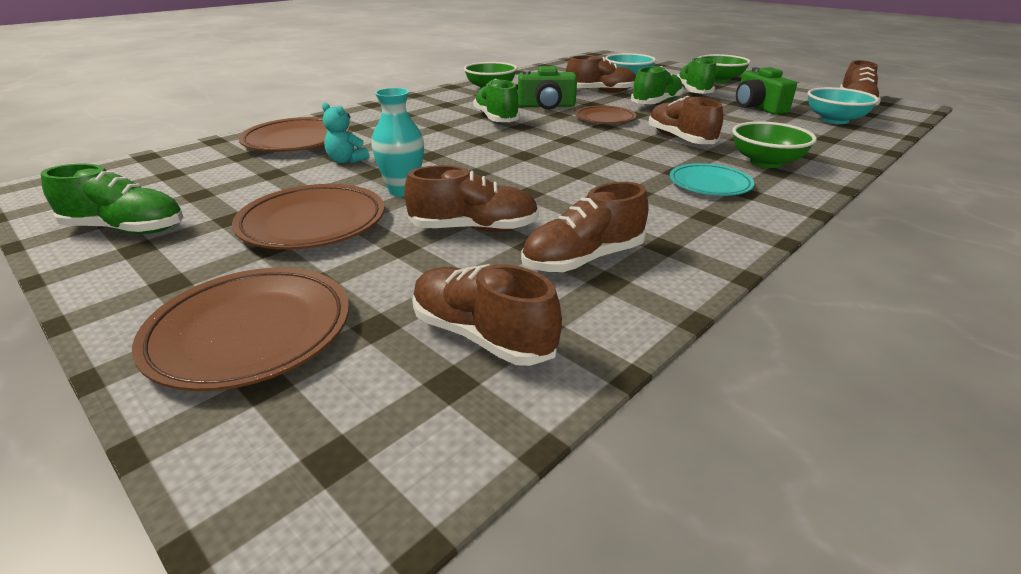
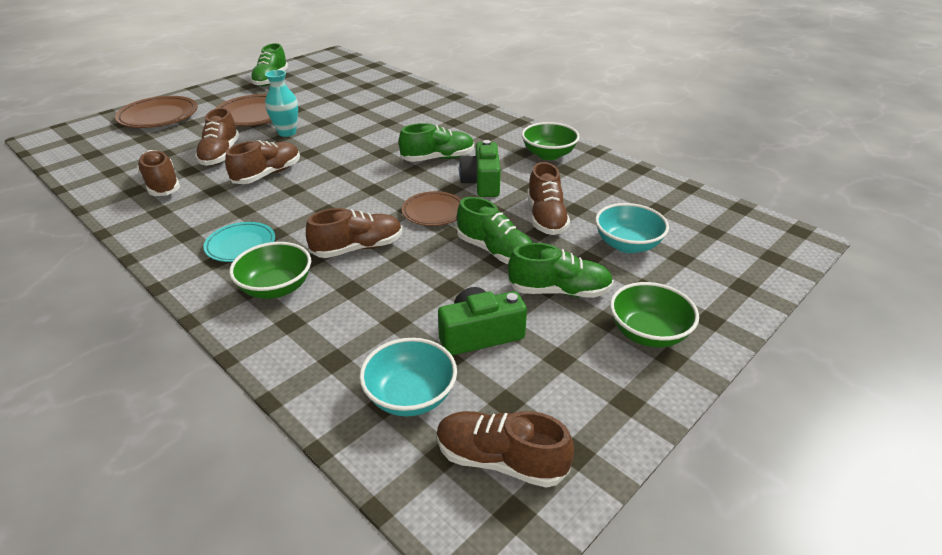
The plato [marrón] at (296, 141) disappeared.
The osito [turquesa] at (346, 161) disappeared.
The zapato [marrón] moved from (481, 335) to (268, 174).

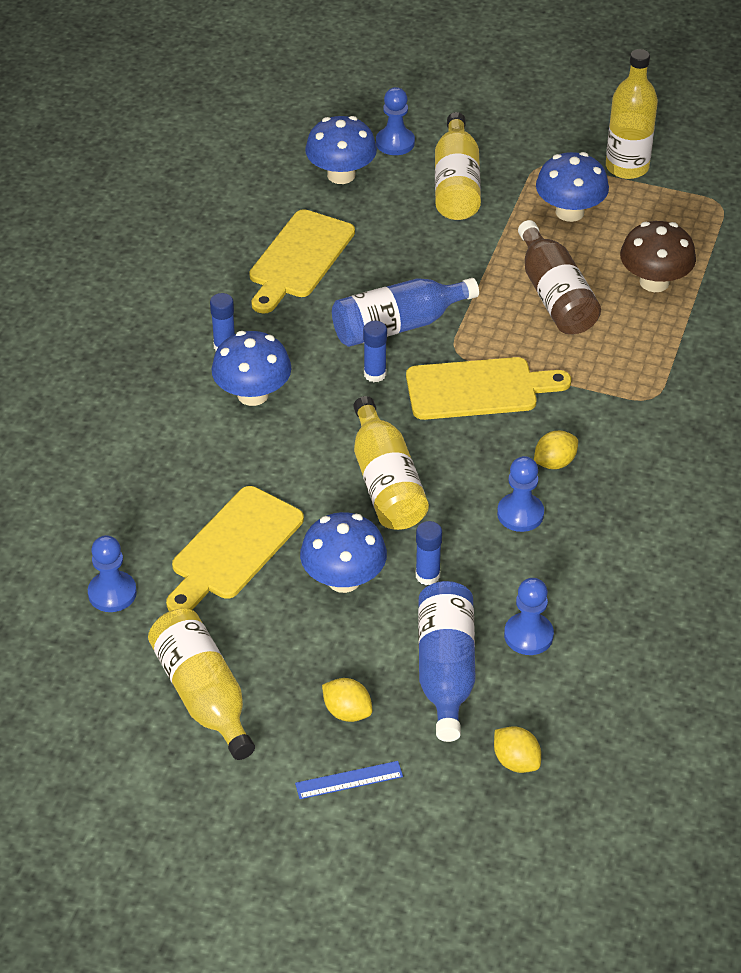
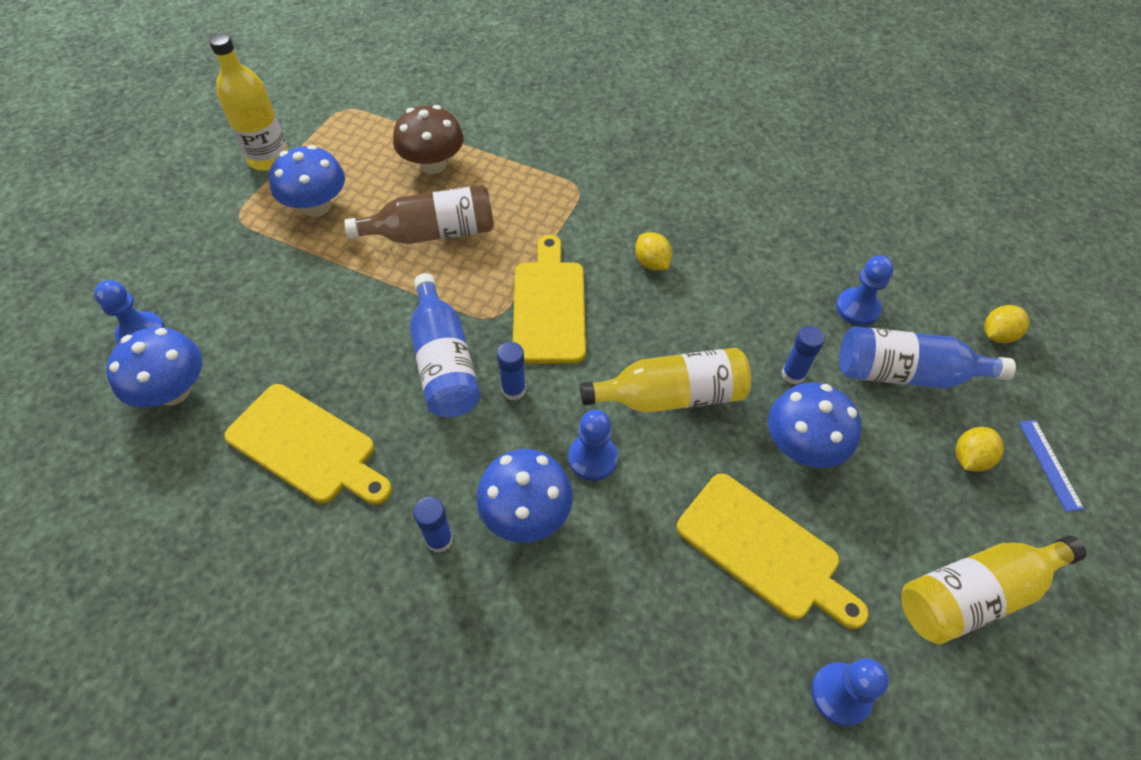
The botella [amarillo] at (456, 184) disappeared.
The peón [azul] moved from (520, 514) to (592, 458).

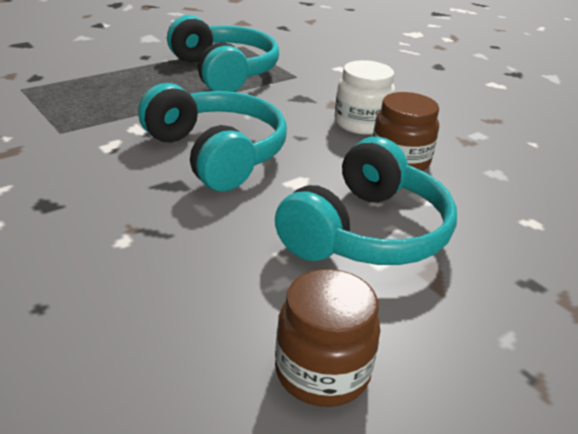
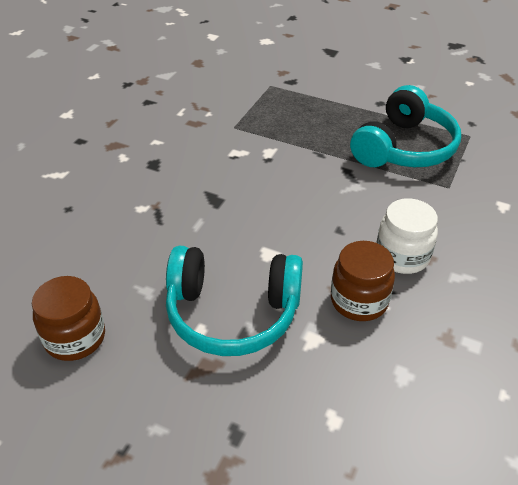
The auriculares [turquesa] at (216, 154) disappeared.

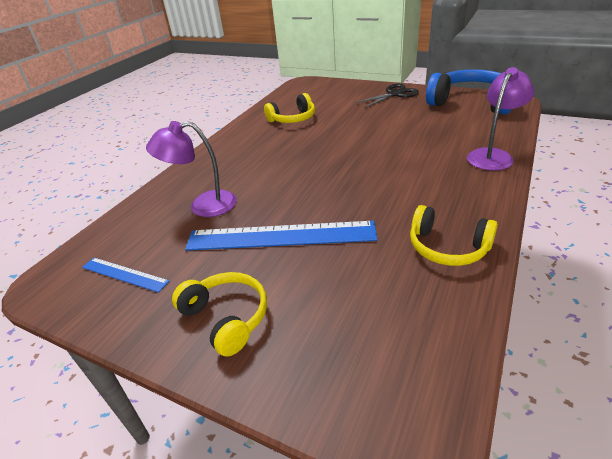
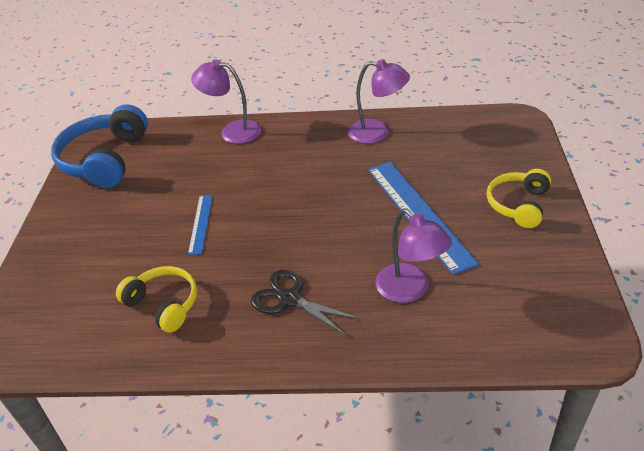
The regla [azul] moved from (124, 274) to (201, 223).
The tijeras [negro] moved from (394, 94) to (290, 299).
The auriculares [amarillo] at (447, 247) was replaced by the lámpara [morado] at (377, 132).

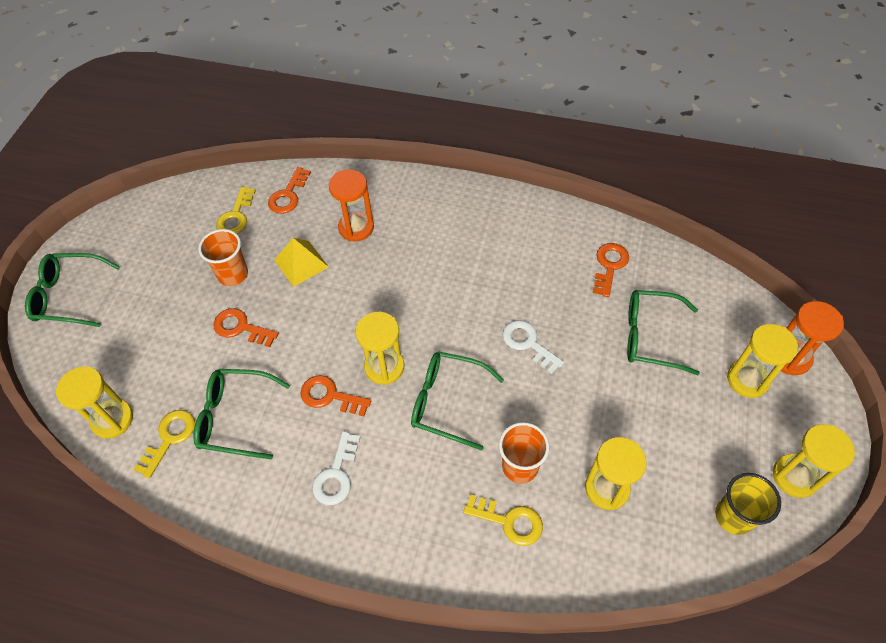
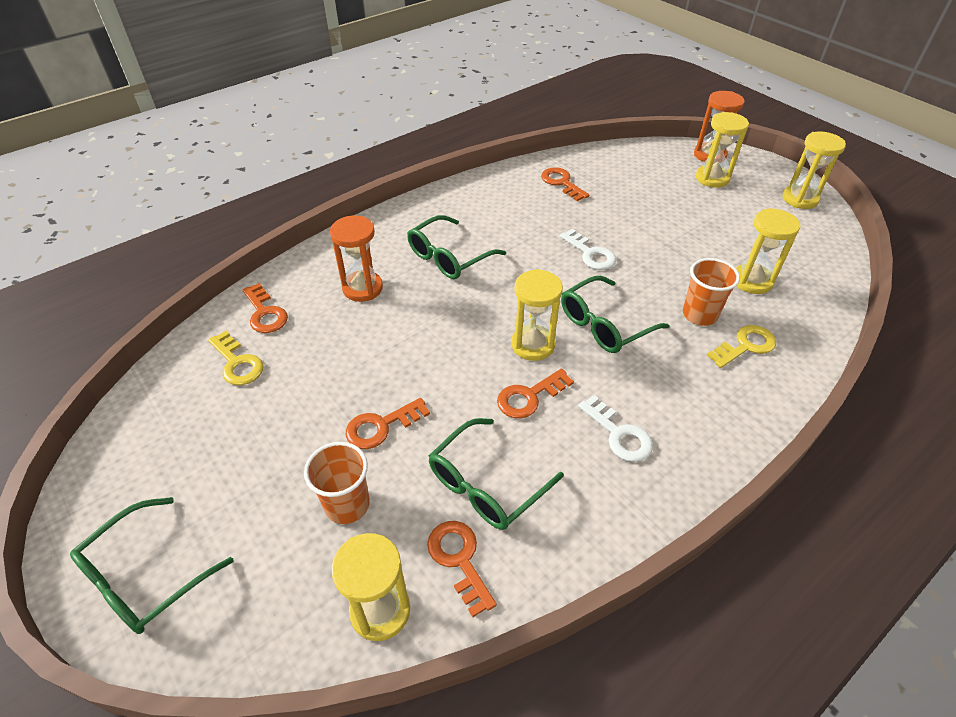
The llave [amarillo] at (169, 438) became the llave [naranja] at (459, 560).
The vaso [naranja] moved from (233, 274) to (347, 505).
The pirámide [amarillo] at (301, 263) disappeared.
The llave [blanco] at (528, 343) turned 120 degrees counterclockwise.
The gafas [verde] moved from (651, 336) to (450, 256).
The vaso [amarillo] at (734, 516) disappeared.

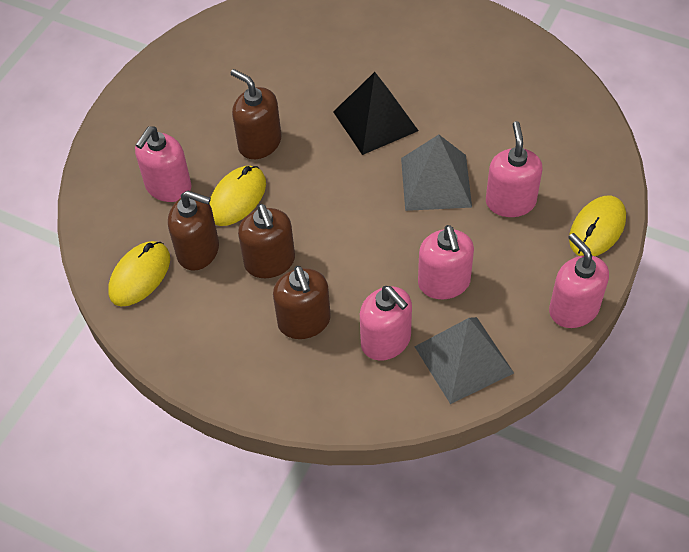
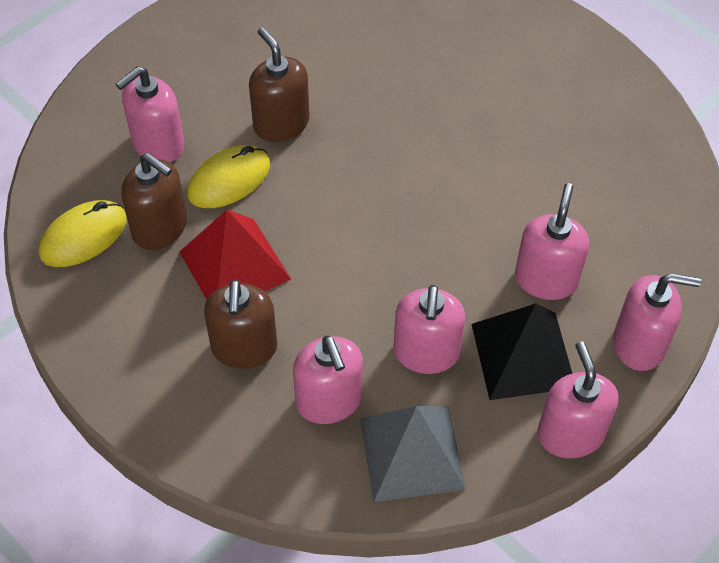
The dispensador de jabón [marrón] at (270, 262) was replaced by the pirámide [rojo] at (234, 265).
The pirámide [negro] moved from (375, 121) to (523, 355).
The pirámide [gris] at (436, 182) disappeared.
The ratón [amarillo] at (597, 229) was replaced by the dispensador de jabón [rosa] at (639, 344).

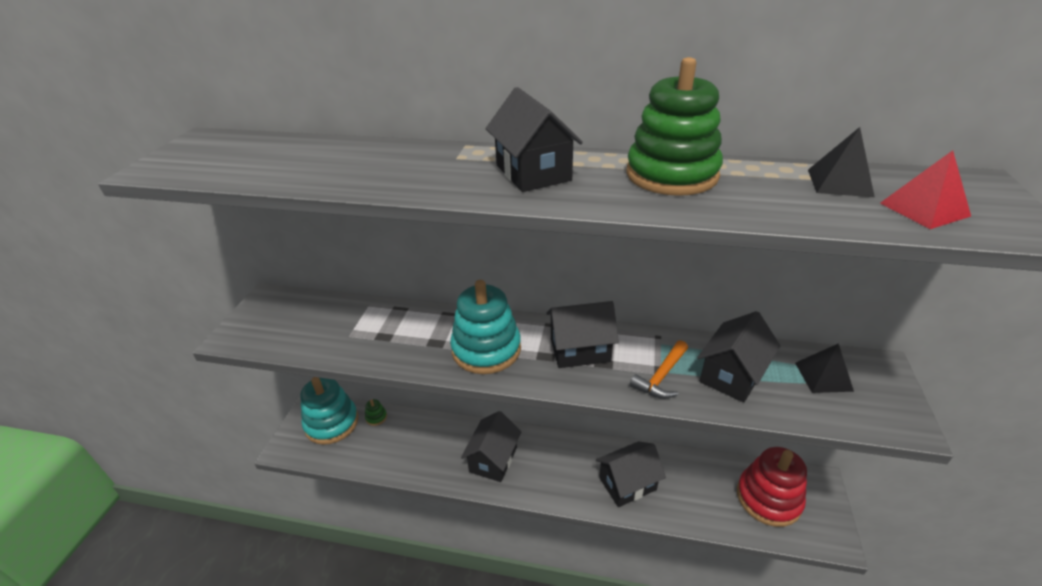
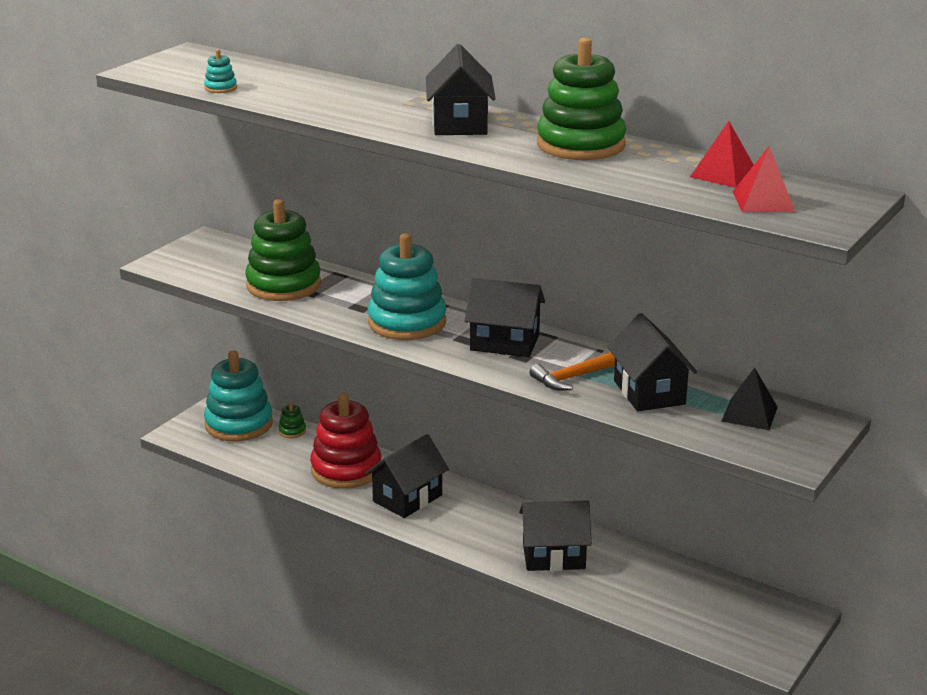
The casa [negro] at (732, 375) turned 75 degrees counterclockwise.
The juguete apilable [rojo] moved from (768, 498) to (346, 469).
The pirámide [negro] at (839, 182) became the pirámide [rojo] at (723, 174).
The juguete apilable [turquesa] at (220, 88) appeared.
The juguete apilable [verde] at (283, 285) appeared.

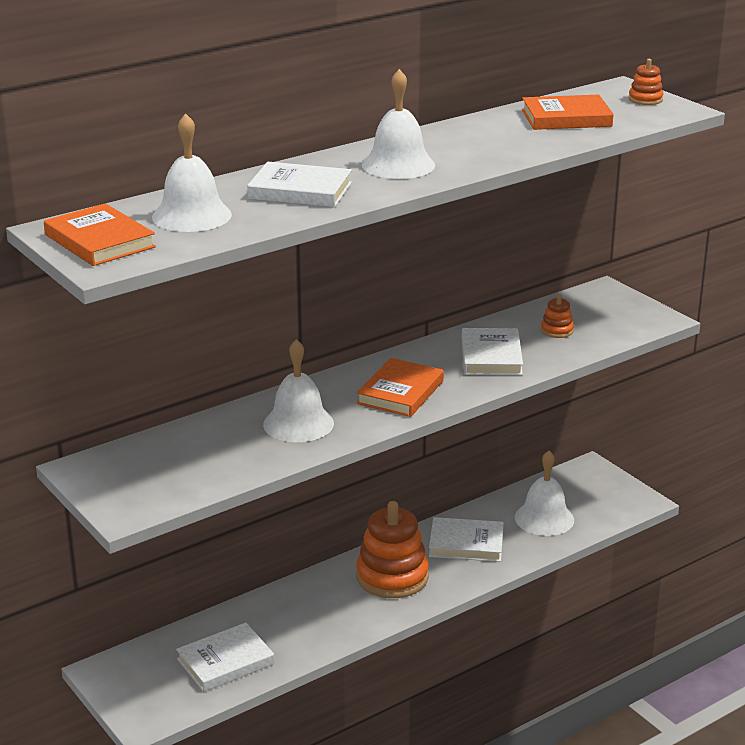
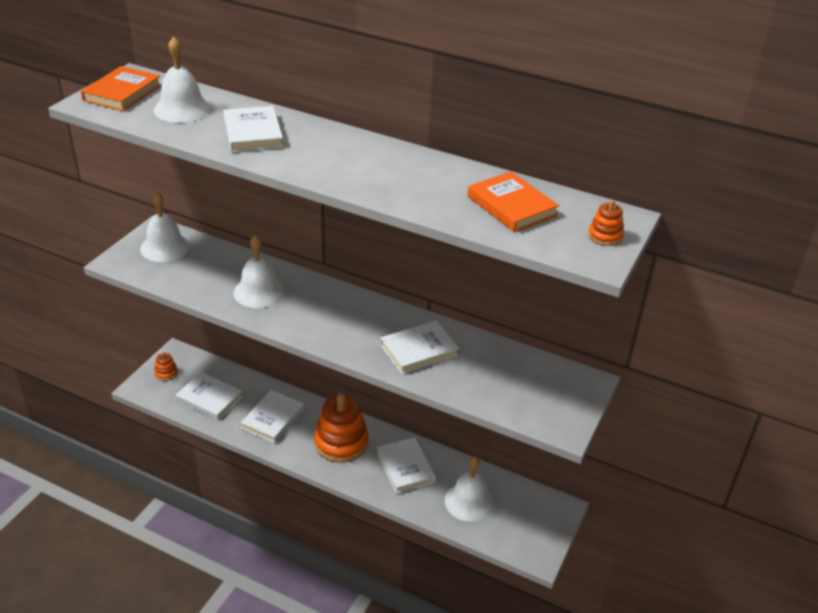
The libro [naranja] at (400, 392) disappeared.
The campana [blanco] moved from (398, 165) to (165, 247).
The juguete apilable [naranja] moved from (557, 330) to (166, 373).
The libro [blanco] at (273, 419) appeared.

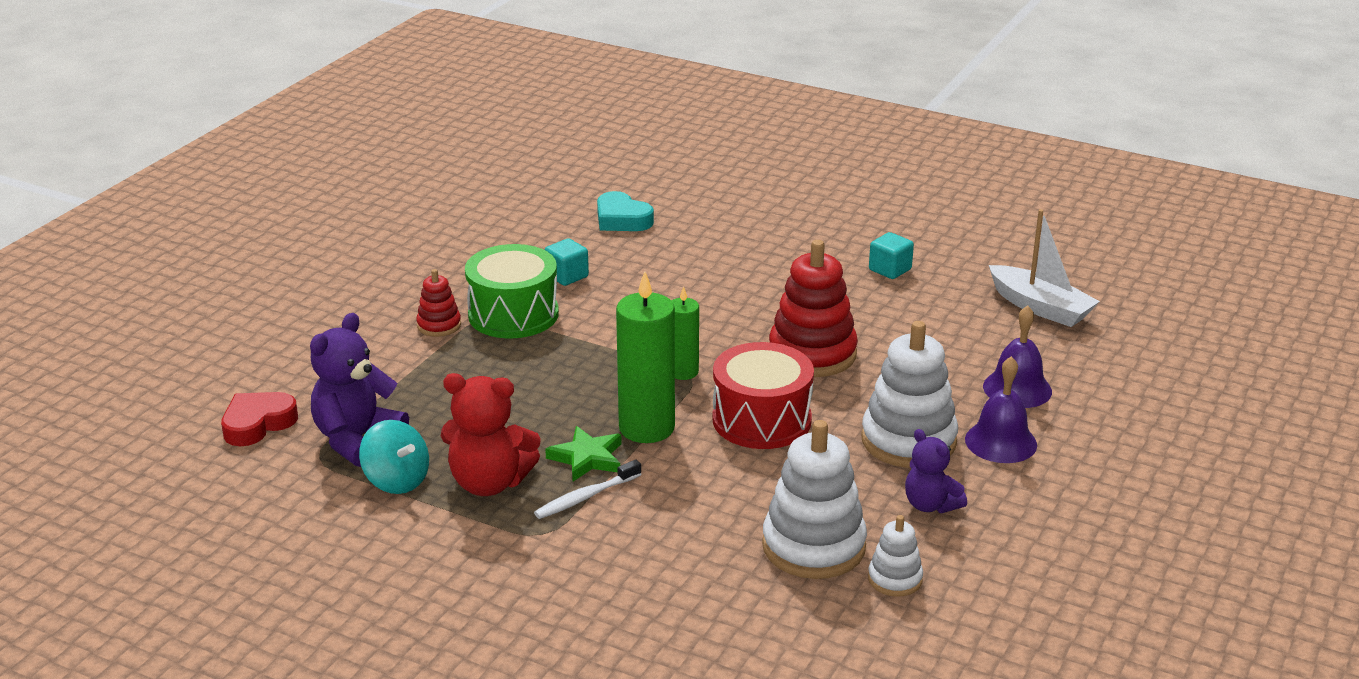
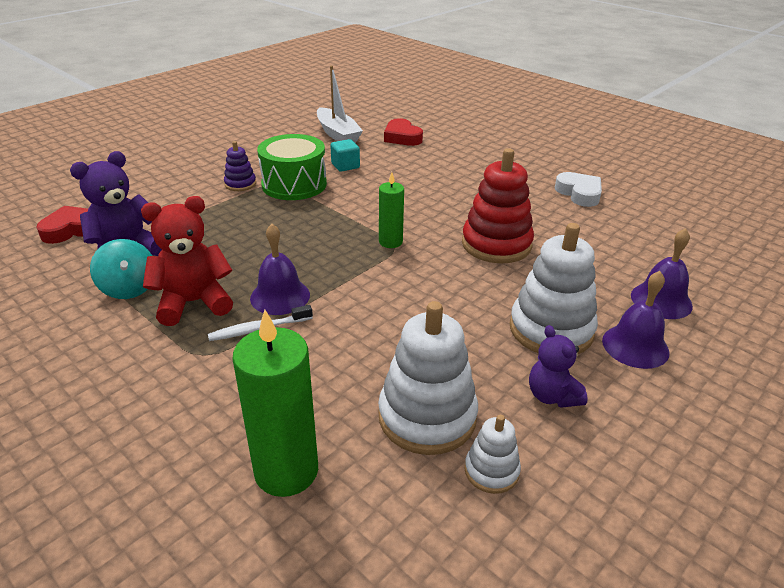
The juguete apilable [rojo] at (439, 325) became the juguete apilable [morado] at (240, 184).
The osito [rojo] at (489, 483) turned 135 degrees clockwise.
The estrella [verde] at (587, 458) was replaced by the campana [morado] at (280, 296).
The corazón [turquesa] at (622, 219) became the corazón [rojo] at (402, 137).
The vela [verde] moved from (646, 428) to (286, 471).
The tambor [rojo] at (761, 420) disappeared.
The cubo [turquesa] at (890, 270) was replaced by the corazón [blanco] at (579, 193).
The barco [blanco] moved from (1040, 307) to (337, 134).

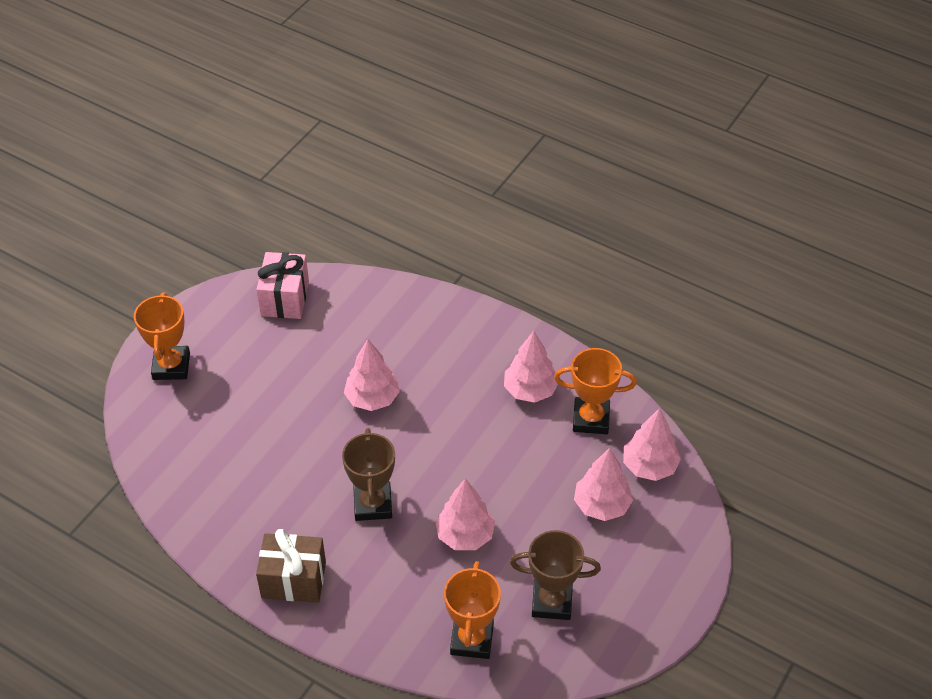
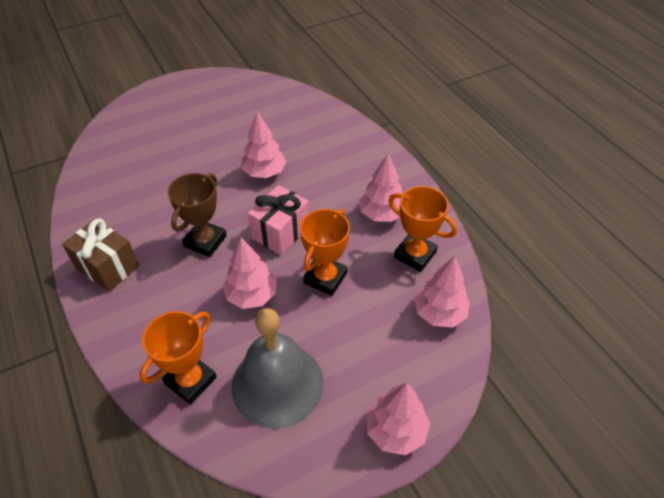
The trofeo [naranja] moved from (171, 366) to (325, 278).
The regalo [rosa] moved from (285, 299) to (281, 232).
The trofeo [marrón] at (552, 602) was replaced by the campana [gris] at (277, 384).
The árbol [rosa] moved from (602, 505) to (396, 430).

